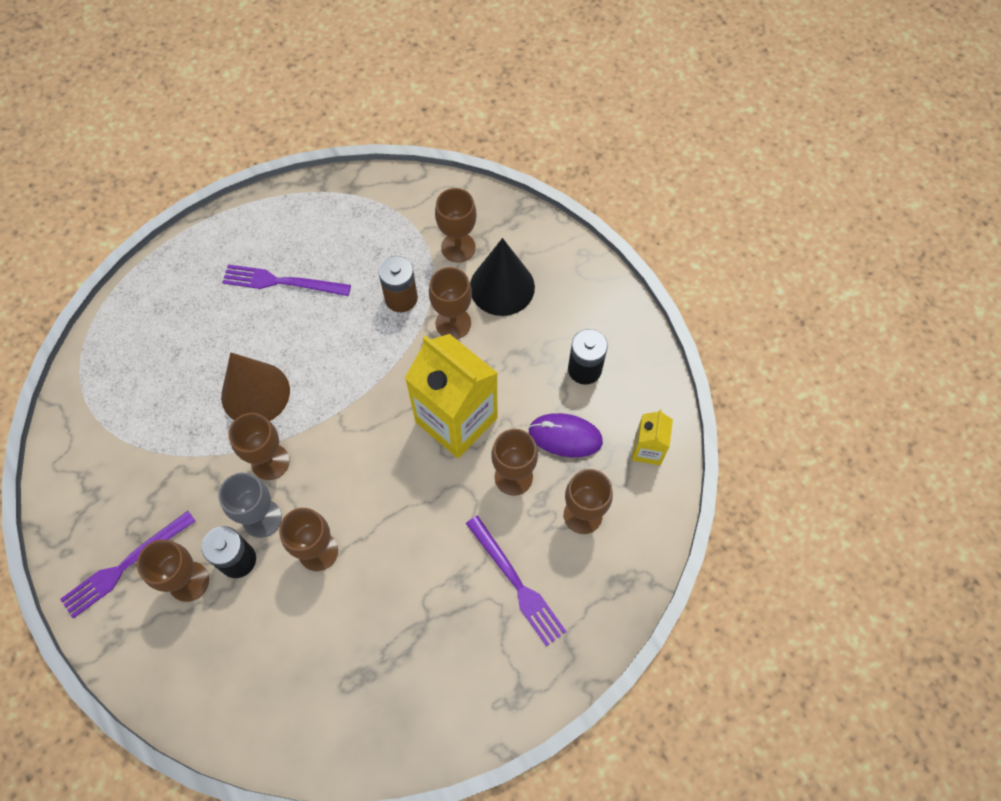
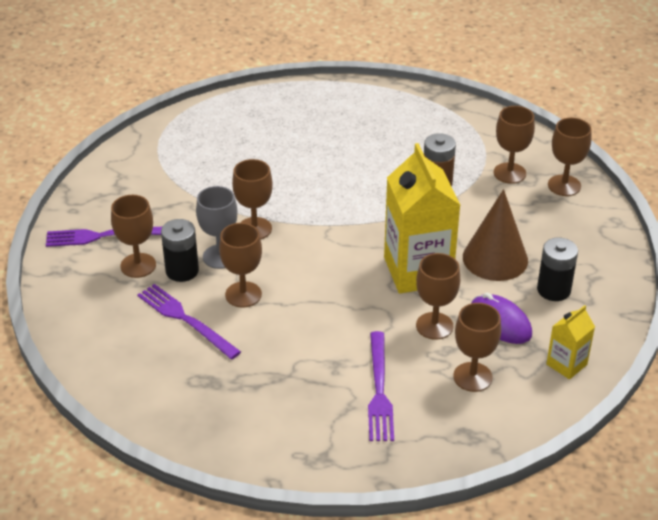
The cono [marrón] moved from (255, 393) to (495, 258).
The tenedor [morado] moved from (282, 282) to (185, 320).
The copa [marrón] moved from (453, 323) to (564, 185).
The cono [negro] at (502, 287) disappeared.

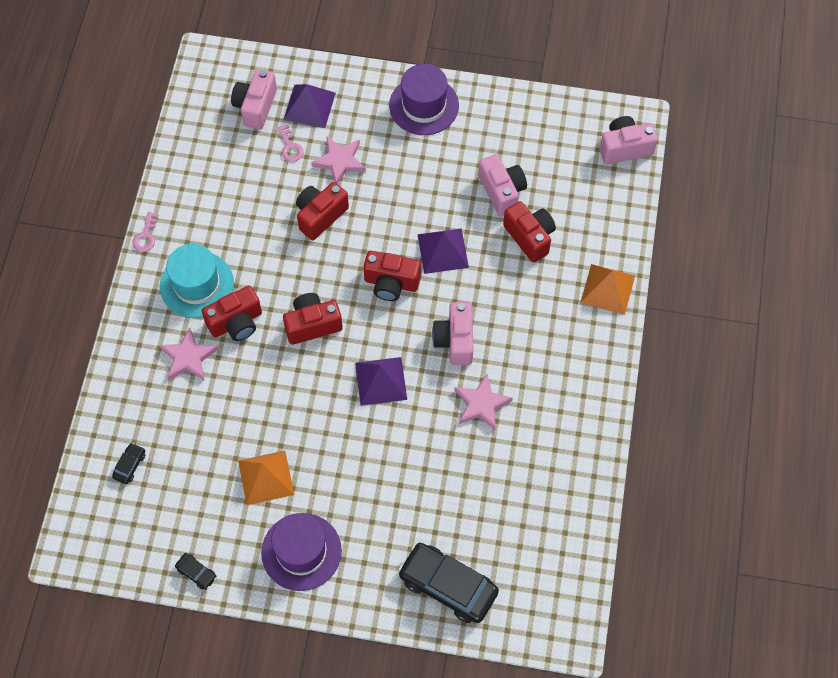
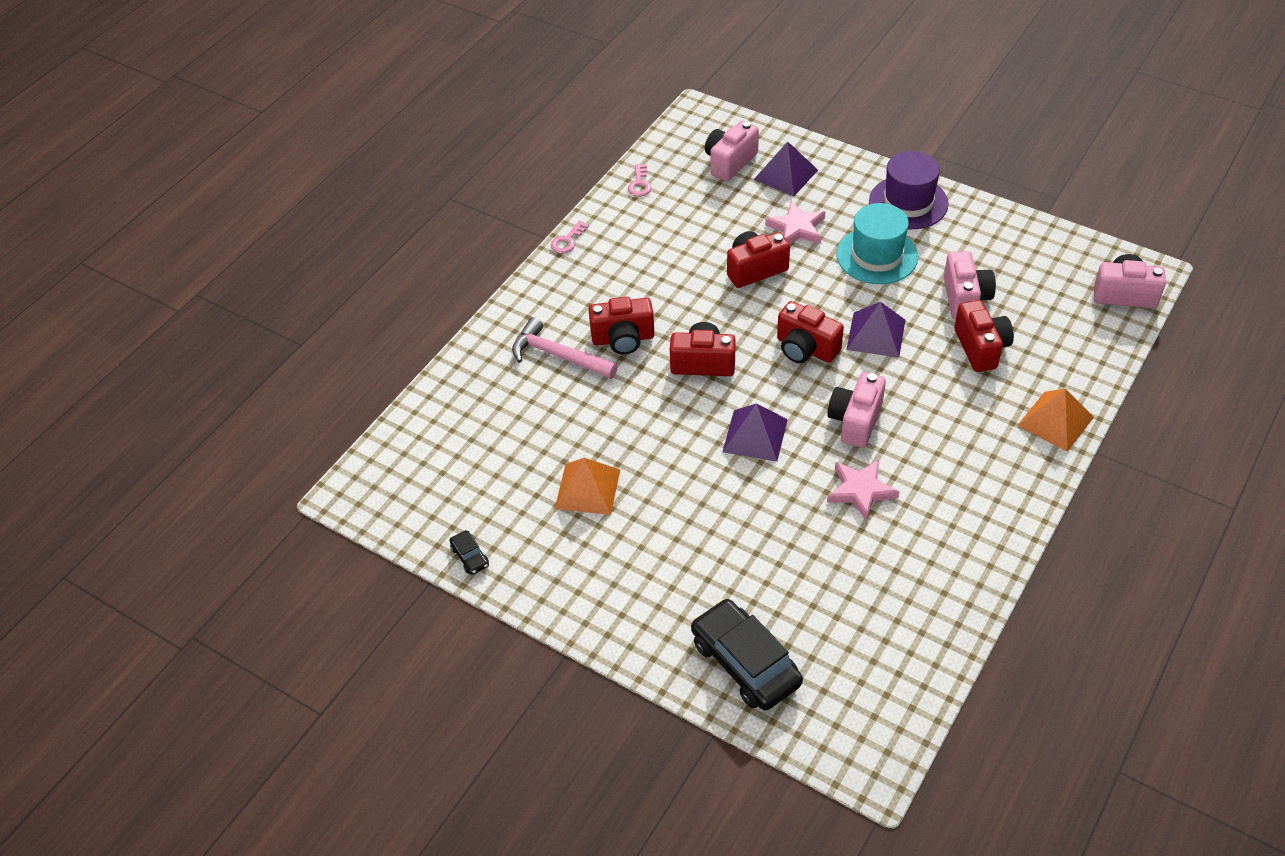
The coche [negro] at (130, 465) disappeared.
The estrella [rosa] at (188, 357) was replaced by the martillo [rosa] at (559, 356).
The sombrero [turquesa] moved from (197, 284) to (877, 256).
The sombrero [morado] at (301, 551) disappeared.
The llave [rosa] moved from (290, 147) to (639, 184).

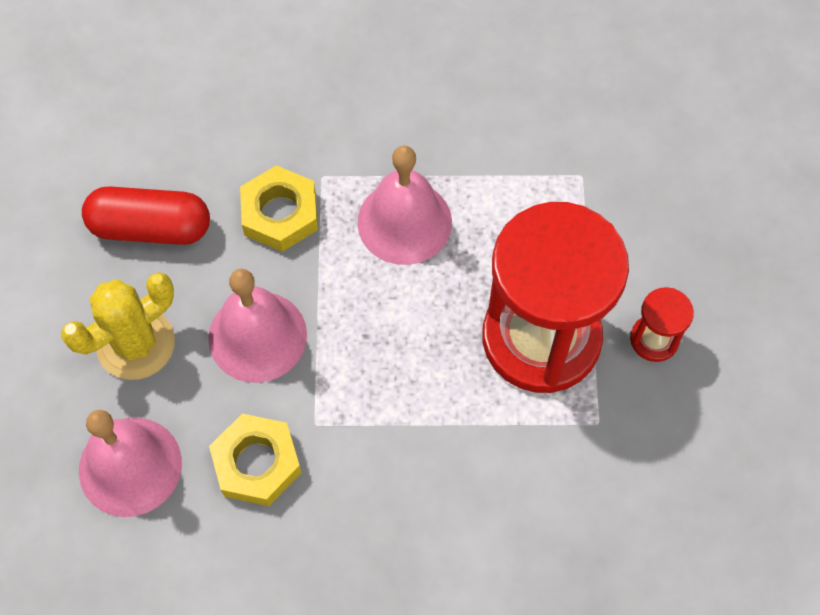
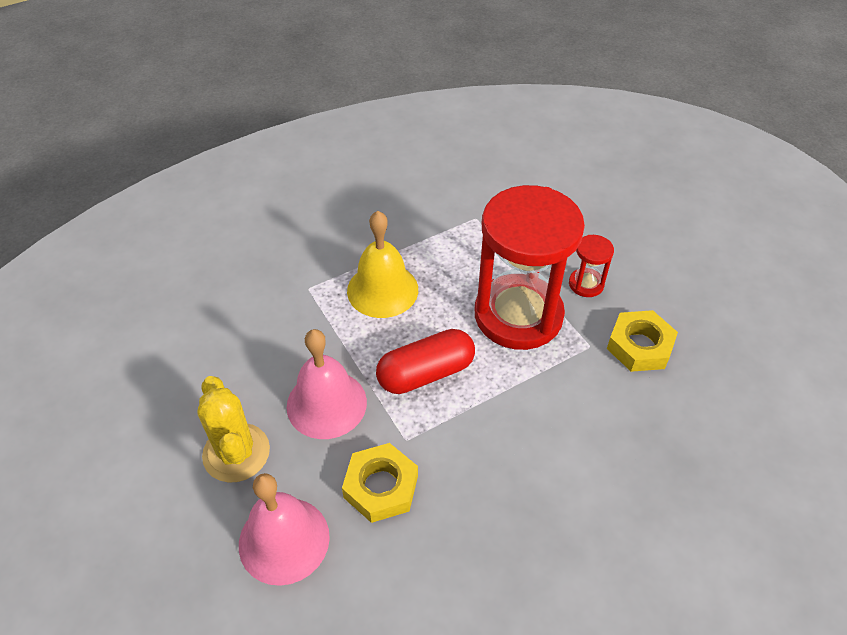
The cactus [amarillo] at (136, 344) turned 45 degrees counterclockwise.
The cápsula [rojo] moved from (151, 227) to (426, 373).
The tuerca [amarillo] moved from (280, 214) to (639, 346).
The campana [rosa] at (404, 222) became the campana [amarillo] at (382, 290).

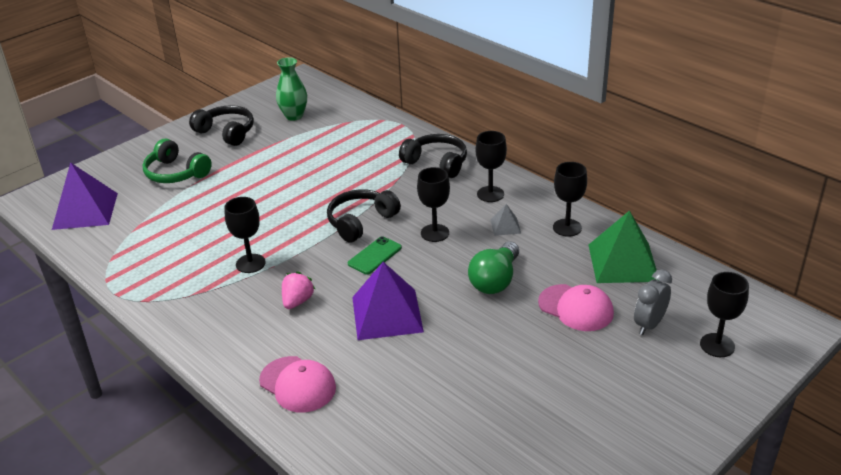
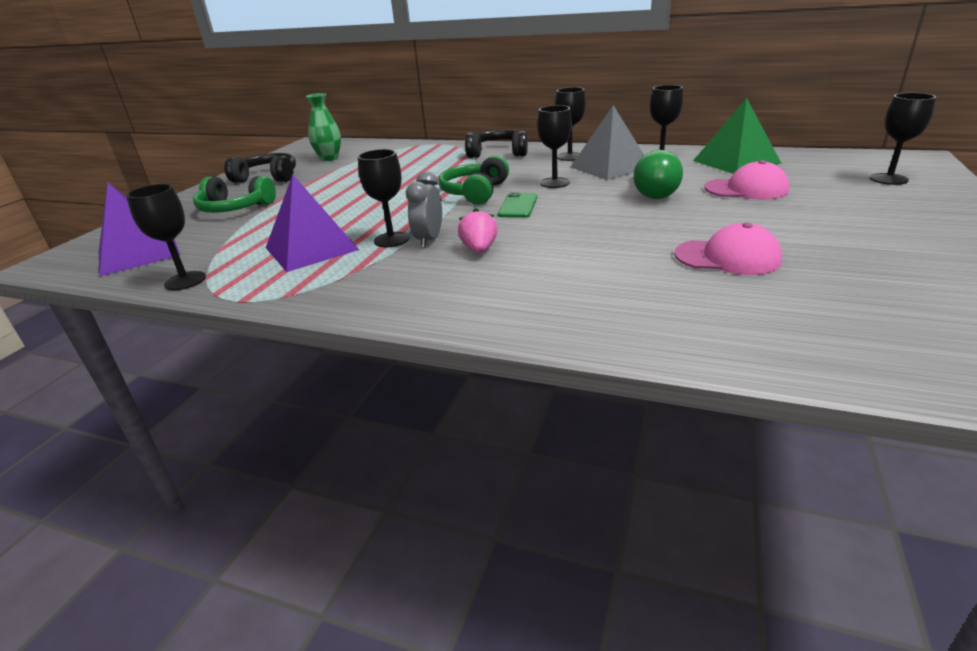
The gorra [rosa] moved from (297, 384) to (727, 257).
The auriculares [negro] at (361, 222) became the auriculares [verde] at (475, 192).
The pirámide [morado] moved from (387, 314) to (311, 248).
The pirámide [gris] at (505, 226) changed to 2.16 times the size.
The despertador [gris] moved from (649, 324) to (429, 240).
The copa [negro] at (185, 281) appeared.

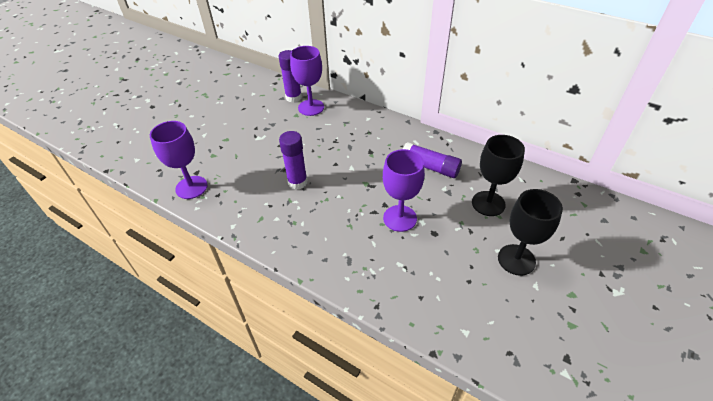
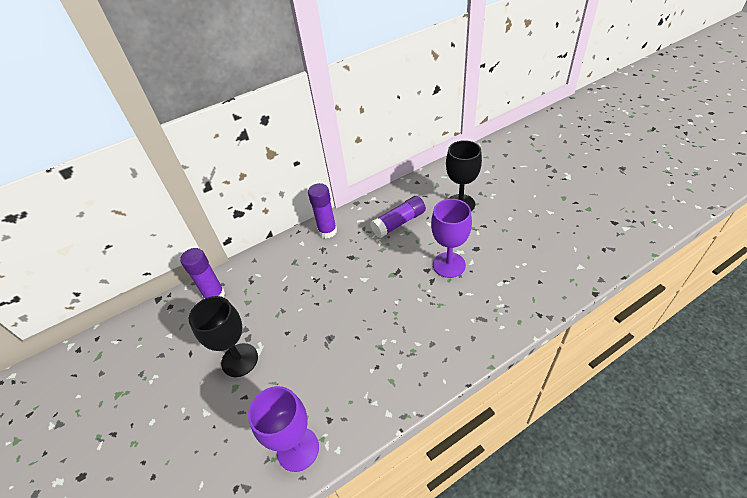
The barra de pegamento [morado] moved from (297, 182) to (327, 231).
The copa [morado] at (311, 107) disappeared.
The copa [negro] moved from (516, 259) to (239, 360).

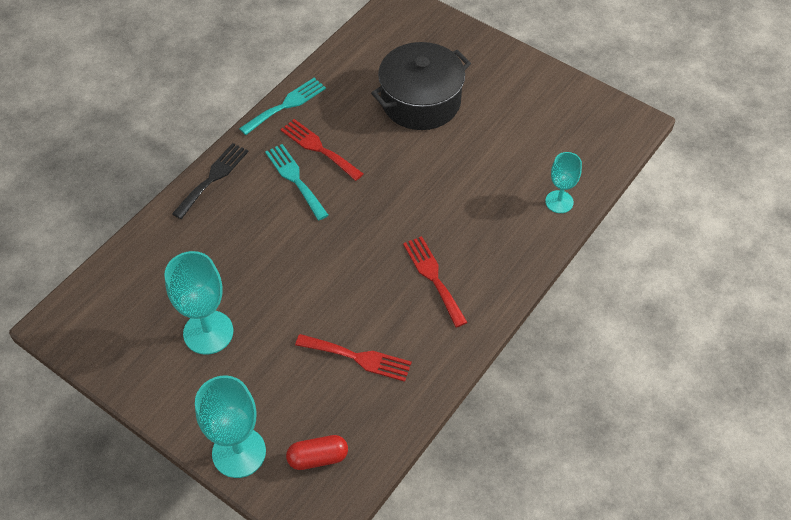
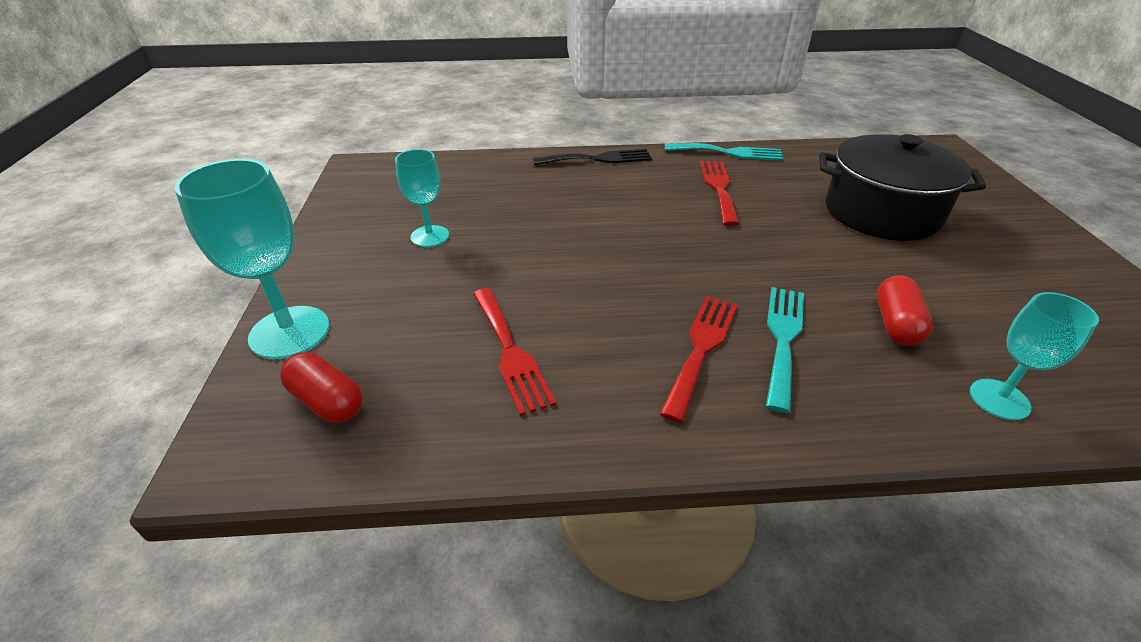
The copa [turquesa] at (208, 332) changed to 0.61 times the size.
The tenedor [turquesa] moved from (295, 179) to (783, 339).
The cápsula [rojo] at (896, 324) appeared.

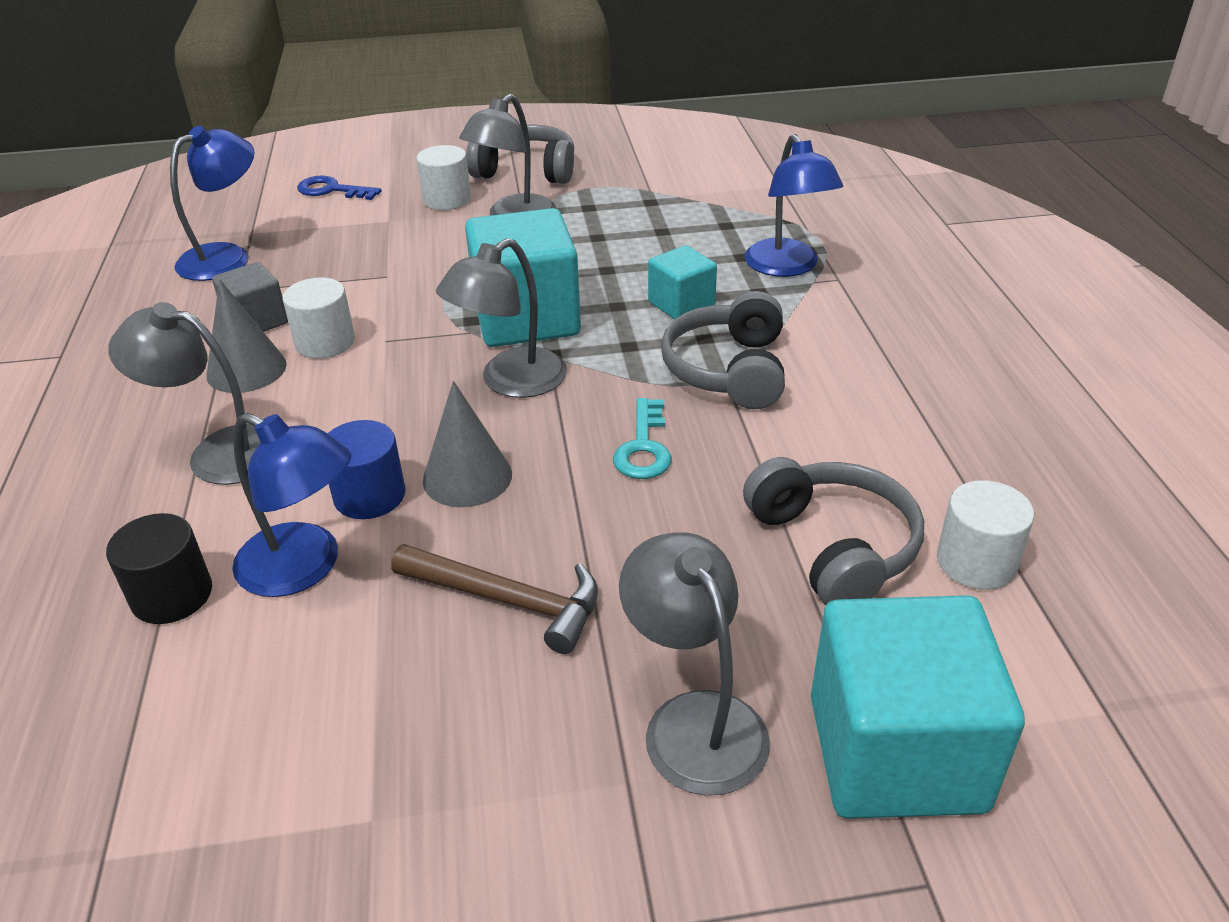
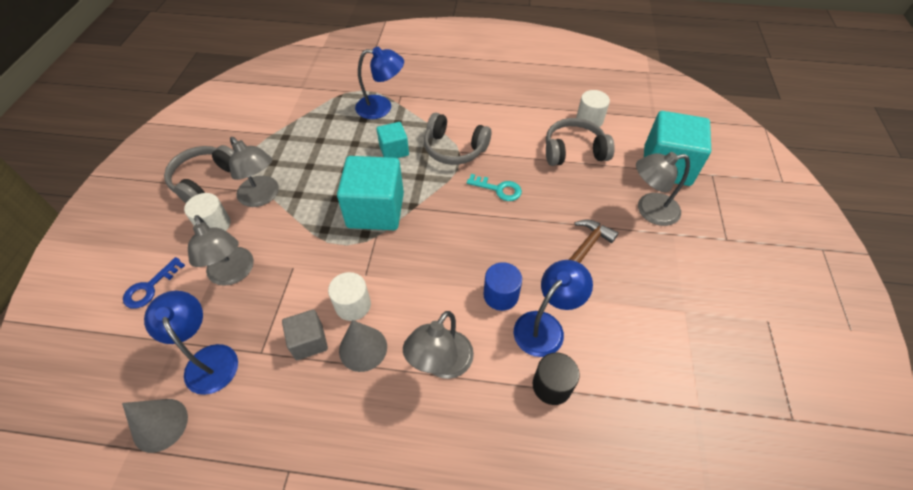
The cono [gris] moved from (467, 477) to (160, 425).
The lámpara [gris] moved from (510, 382) to (233, 274).

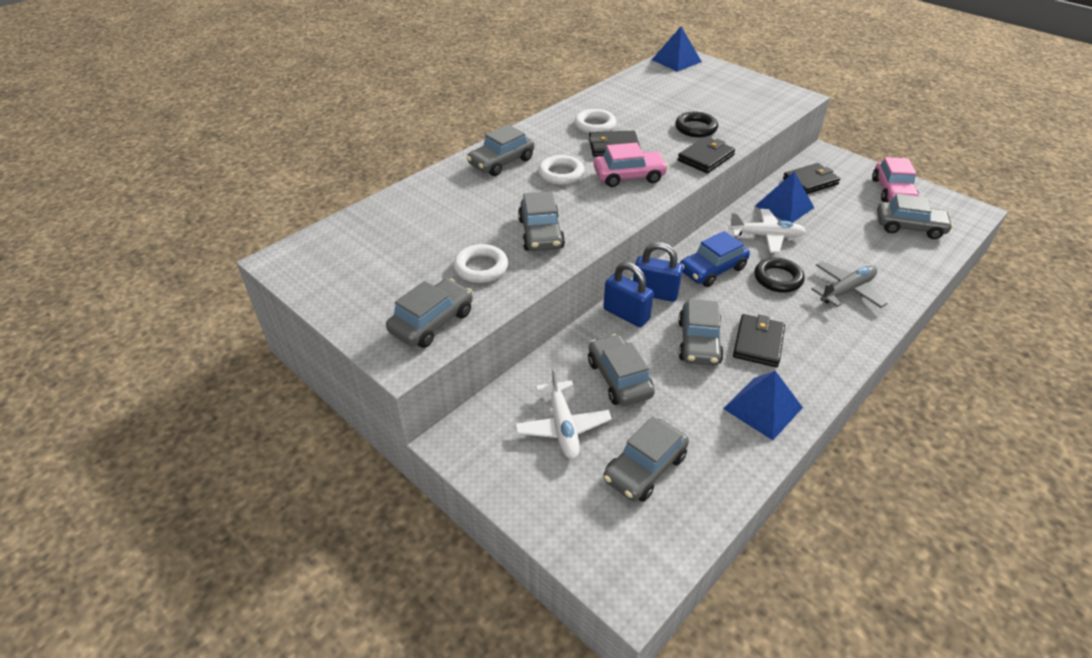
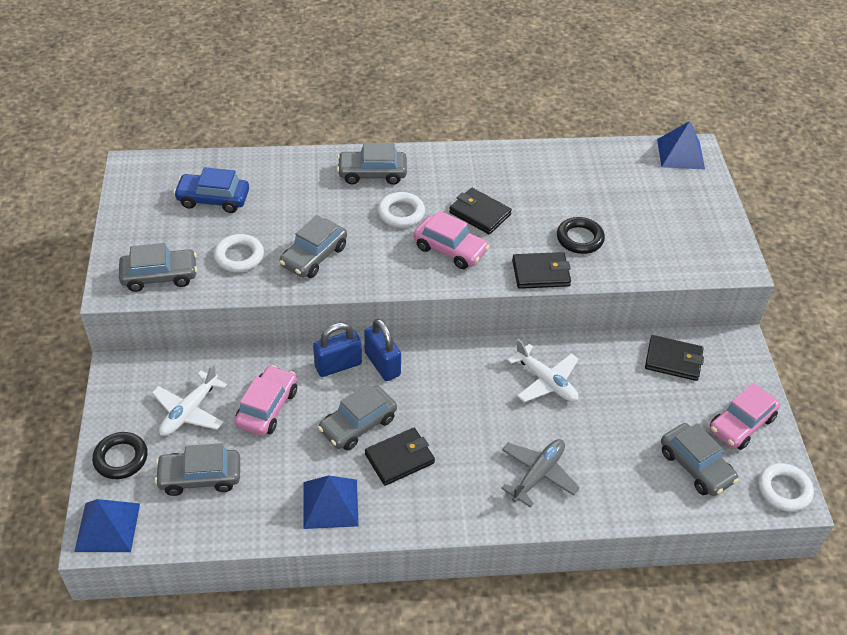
The anillo [blanco] moved from (595, 125) to (784, 490).
The coche [gris] at (619, 378) became the coche [rosa] at (267, 407).
The candado [azul] at (626, 314) turned 75 degrees clockwise.
The coche [azul] moved from (712, 269) to (213, 199).
The pirámide [azul] moved from (784, 206) to (107, 527).
The anillo [negro] moved from (778, 278) to (121, 458).
The avión [gris] at (847, 290) turned 60 degrees counterclockwise.

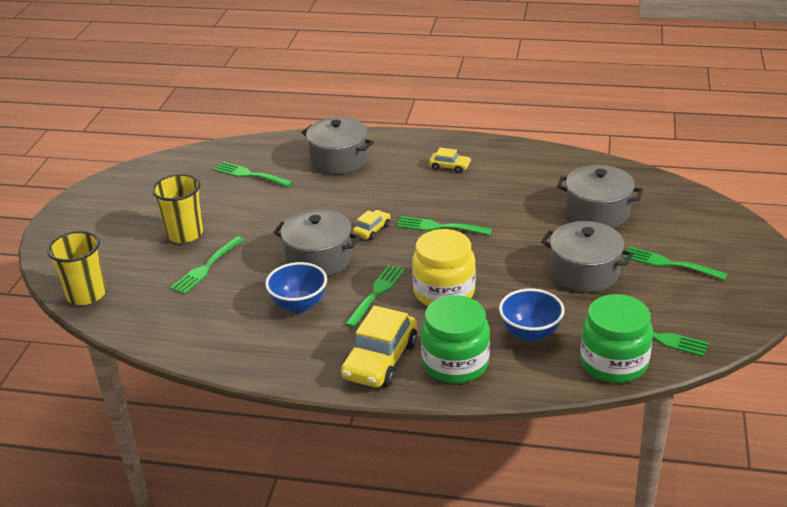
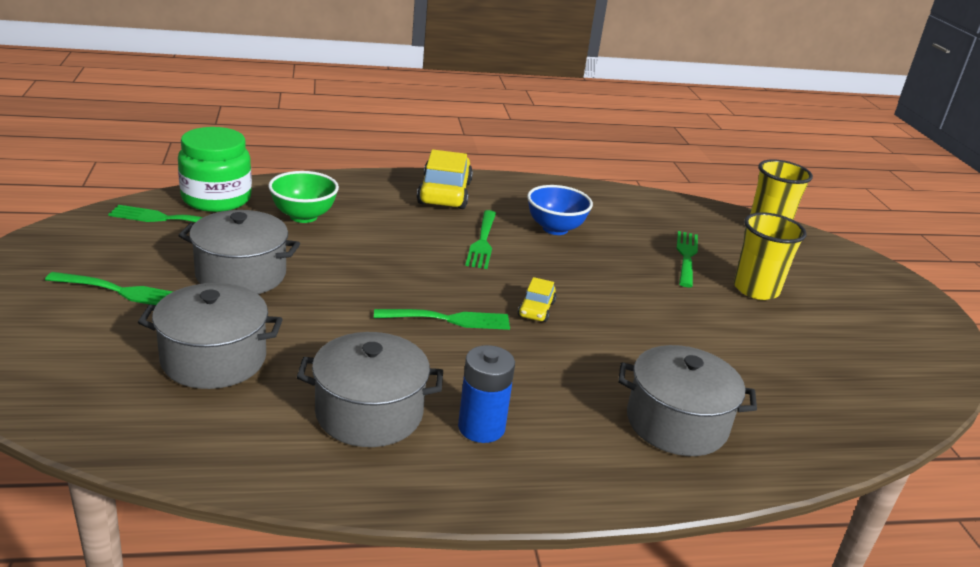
The tenedor [verde] at (250, 175) disappeared.
The olla [gris] moved from (319, 259) to (369, 413).
The tarro [amarillo] at (444, 292) disappeared.
The tarro [verde] at (455, 363) disappeared.
The coche [amarillo] at (449, 167) was replaced by the pila [azul] at (481, 427).
The cuenco [azul] at (530, 333) became the cuenco [verde] at (303, 216).

